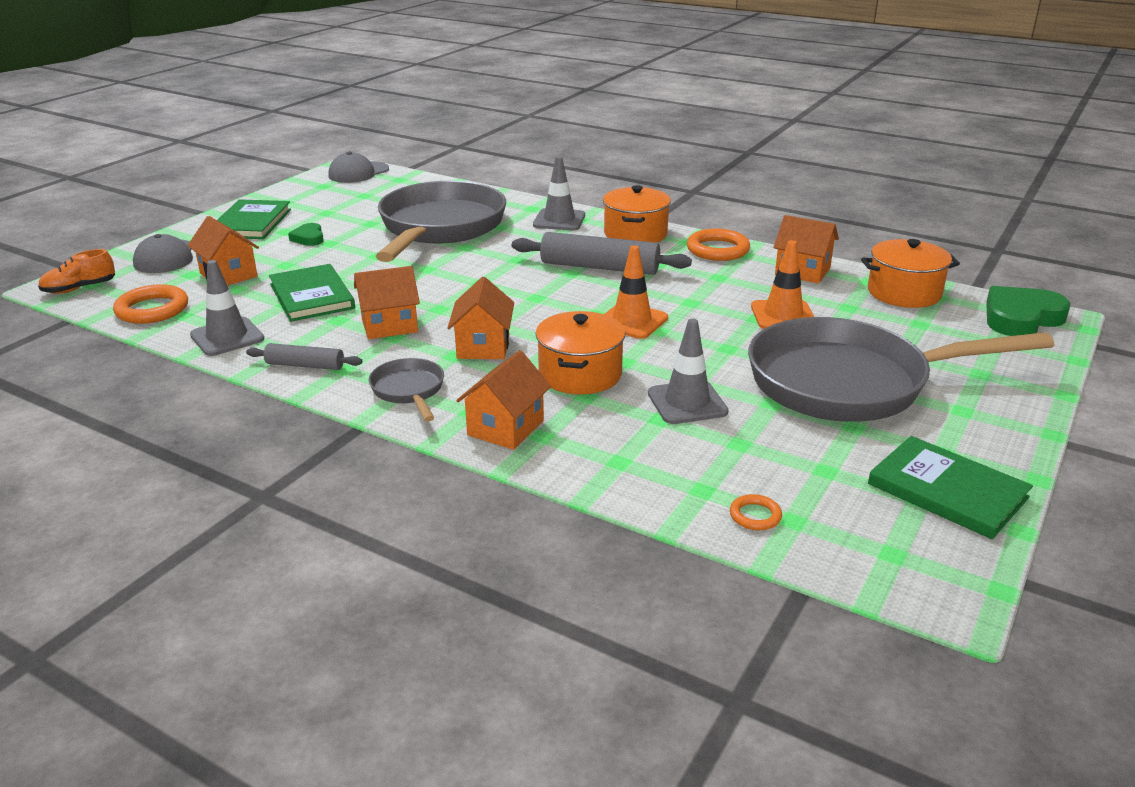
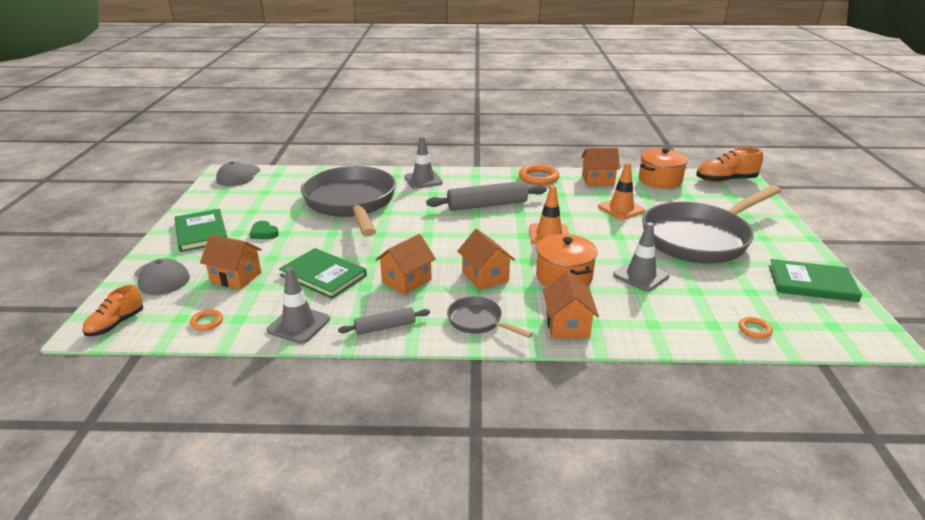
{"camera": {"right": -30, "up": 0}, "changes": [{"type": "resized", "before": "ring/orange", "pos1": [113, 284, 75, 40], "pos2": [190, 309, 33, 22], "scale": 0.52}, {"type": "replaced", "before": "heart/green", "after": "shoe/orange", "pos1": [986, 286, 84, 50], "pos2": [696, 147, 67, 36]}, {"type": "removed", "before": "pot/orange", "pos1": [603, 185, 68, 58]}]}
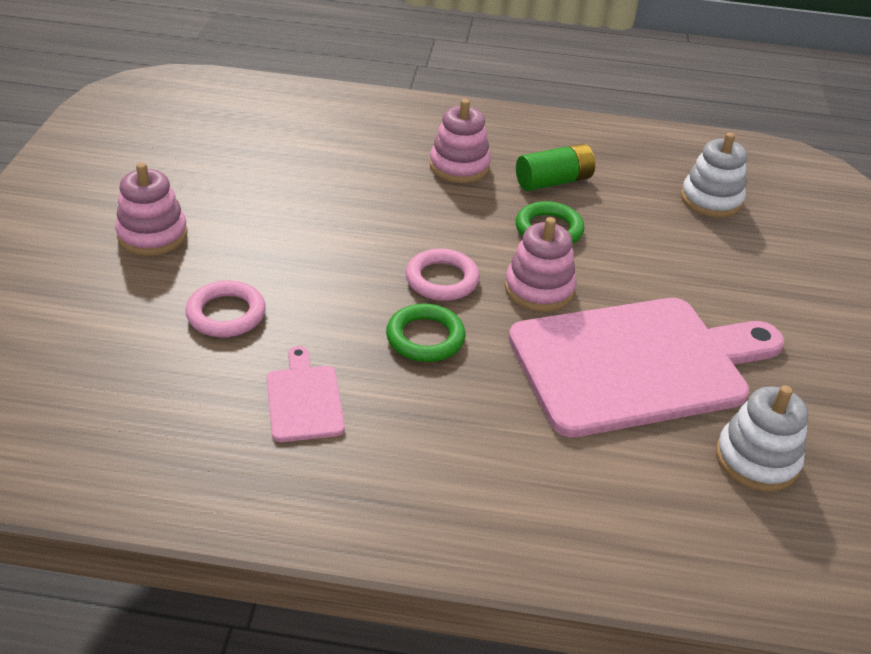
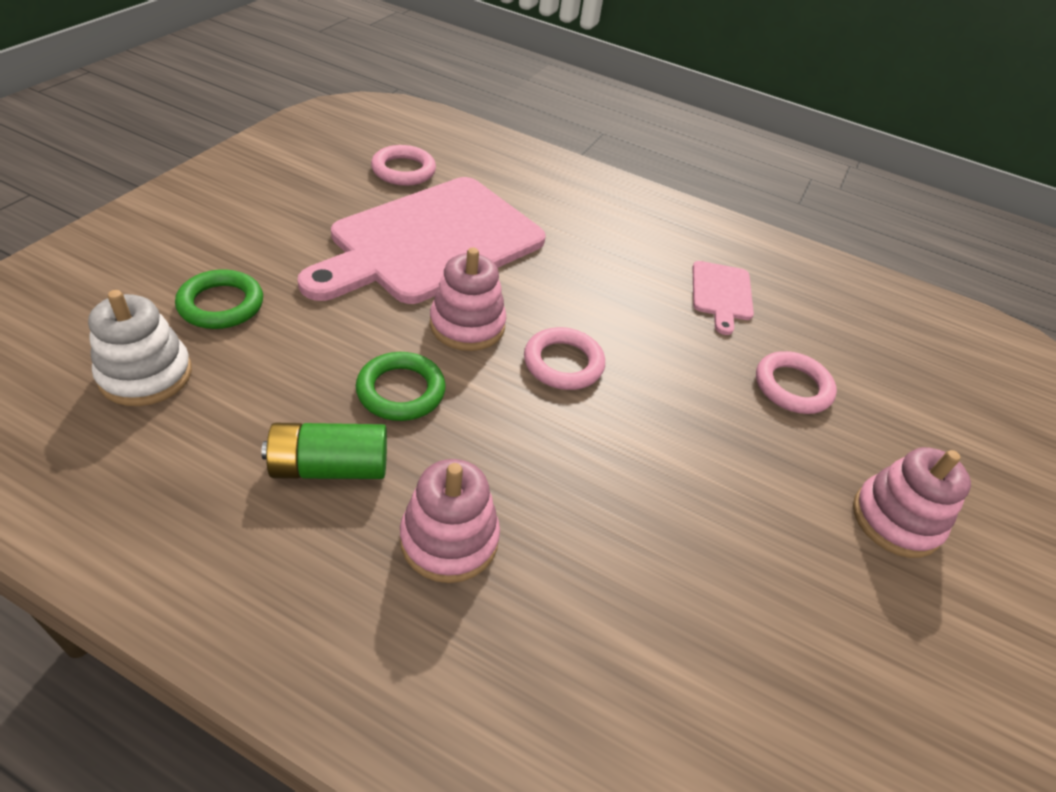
{"camera": {"right": -165, "up": 5}, "changes": [{"type": "moved", "before": "ring/green", "pos1": [386, 303, 79, 59], "pos2": [175, 269, 88, 60]}, {"type": "turned", "before": "cutting board/pink", "pos1": [508, 298, 276, 139], "pos2": [298, 177, 248, 127], "turn": -45}, {"type": "replaced", "before": "stacking toy/white", "after": "ring/pink", "pos1": [716, 385, 92, 107], "pos2": [371, 145, 65, 41]}]}
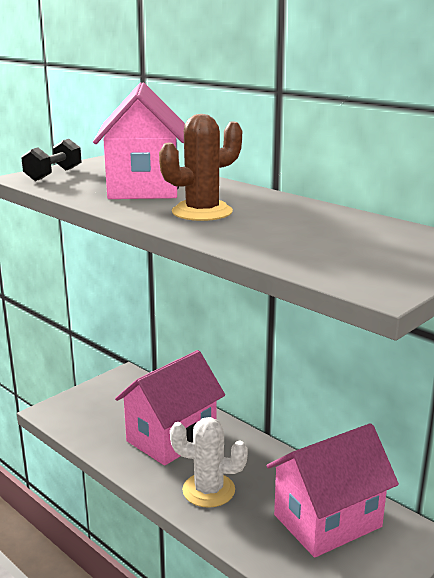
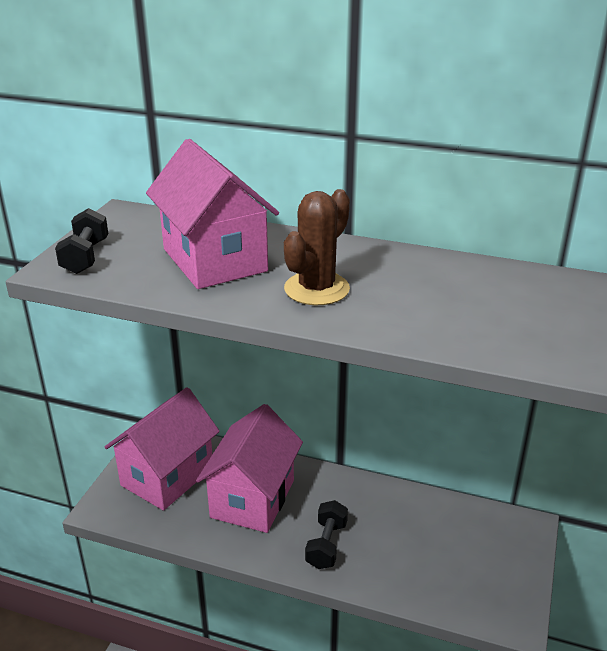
{"camera": {"right": -25, "up": 10}, "changes": [{"type": "moved", "before": "house/pink", "pos1": [267, 423, 132, 135], "pos2": [105, 387, 115, 123]}, {"type": "replaced", "before": "cactus/white", "after": "dumbbell/black", "pos1": [170, 417, 78, 91], "pos2": [305, 500, 43, 69]}]}
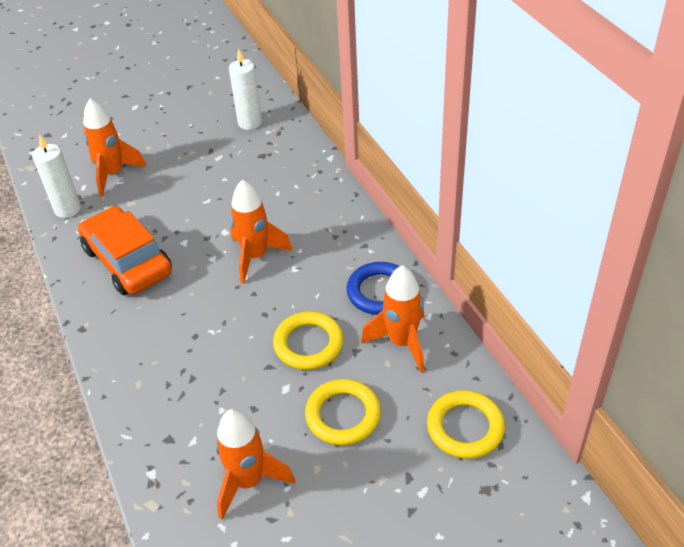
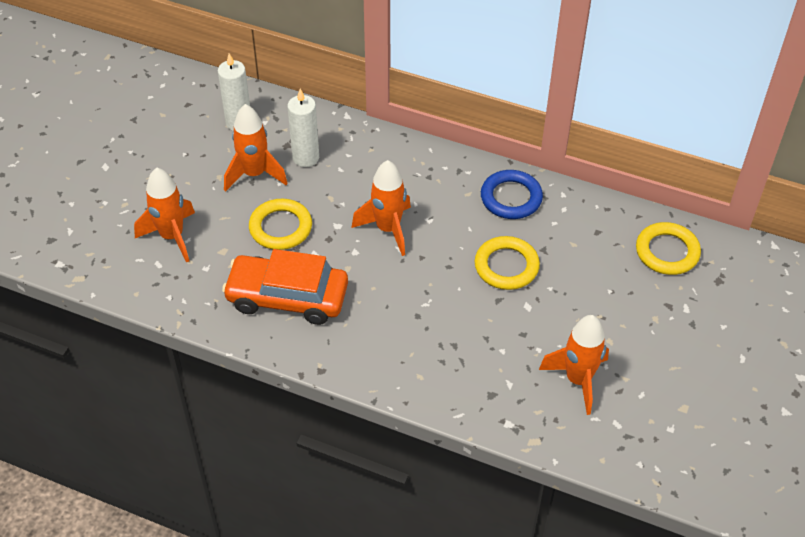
{"camera": {"right": -45, "up": 5}, "changes": [{"type": "moved", "before": "rocket/orange", "pos1": [361, 265, 63, 108], "pos2": [224, 104, 64, 88]}, {"type": "moved", "before": "ring/yellow", "pos1": [305, 379, 76, 66], "pos2": [249, 198, 63, 52]}, {"type": "moved", "before": "candle/white", "pos1": [32, 135, 49, 83], "pos2": [287, 89, 32, 78]}]}
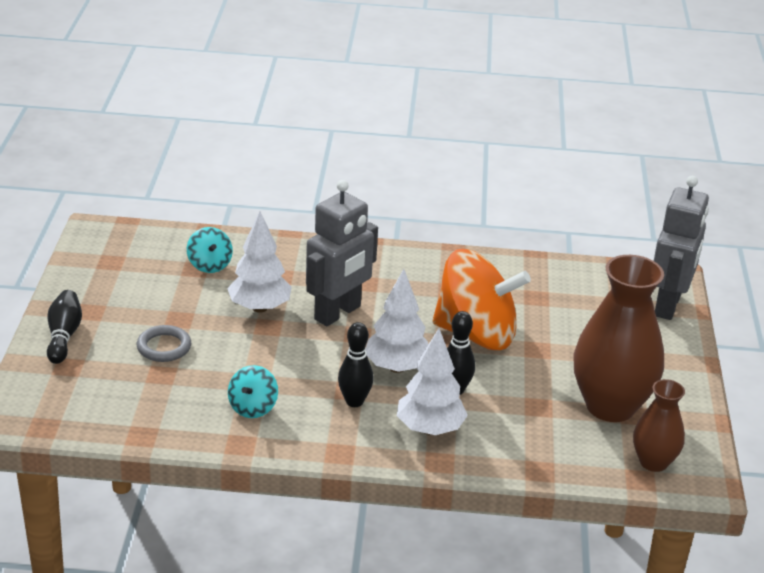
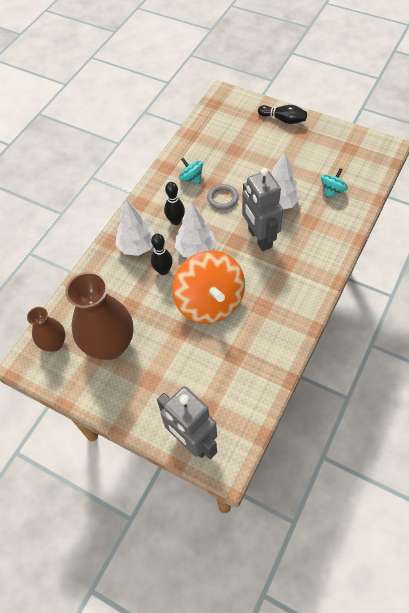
{"camera": {"right": 120, "up": 25}, "changes": [{"type": "turned", "before": "spinning top/orange", "pos1": [432, 249, 99, 101], "pos2": [172, 250, 73, 74], "turn": -60}, {"type": "moved", "before": "ring/grey", "pos1": [137, 325, 54, 37], "pos2": [207, 184, 32, 26]}, {"type": "turned", "before": "spinning top/turquoise", "pos1": [187, 227, 46, 46], "pos2": [321, 168, 27, 30], "turn": 120}]}
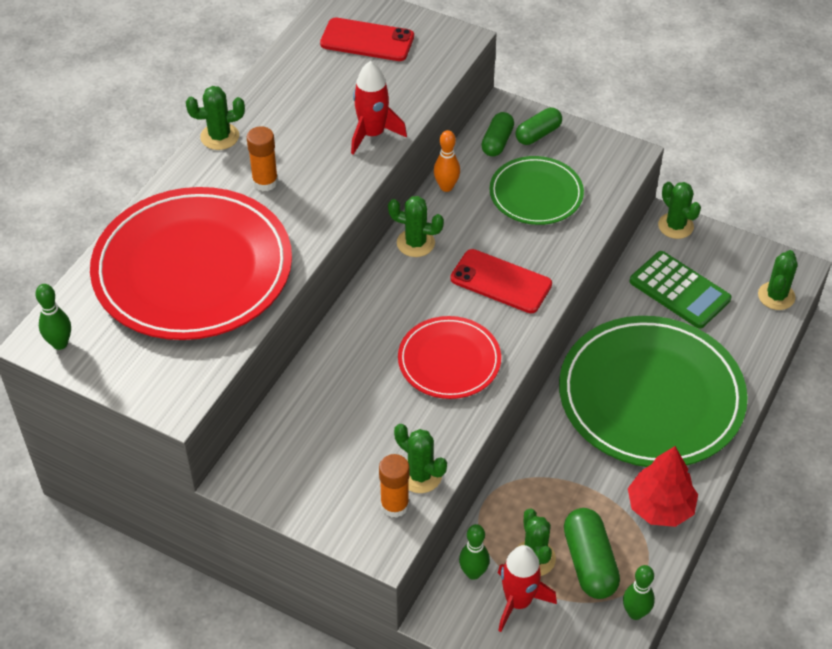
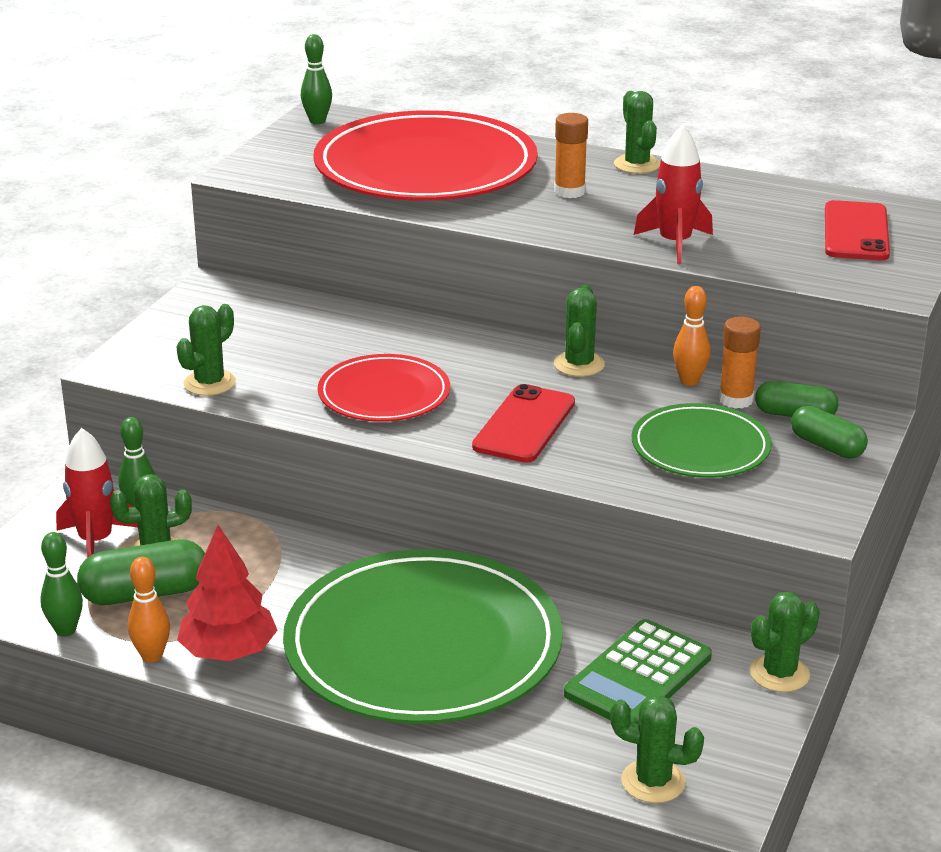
{"camera": {"right": 85, "up": -20}, "changes": [{"type": "added", "after": "bowling pin/orange", "pos2": [128, 557, 42, 106]}, {"type": "moved", "before": "glue stick/orange", "pos1": [379, 454, 30, 64], "pos2": [719, 316, 42, 93]}]}
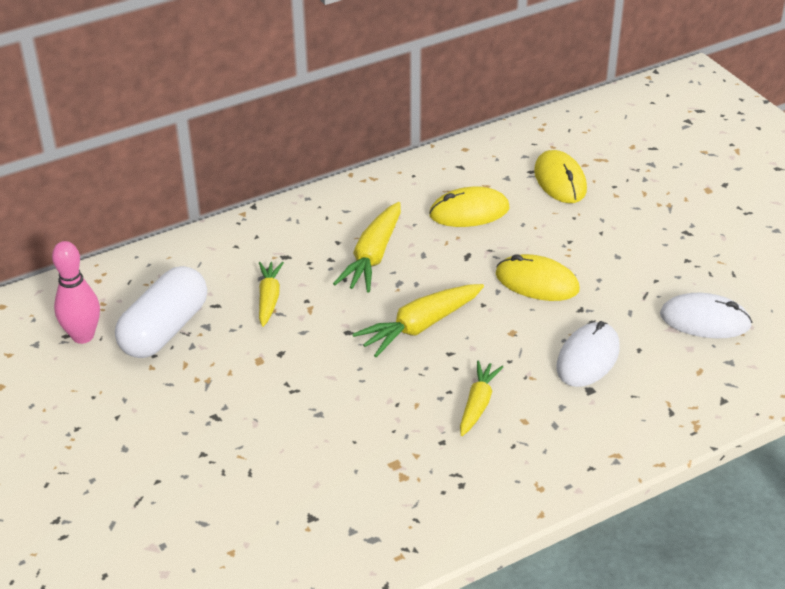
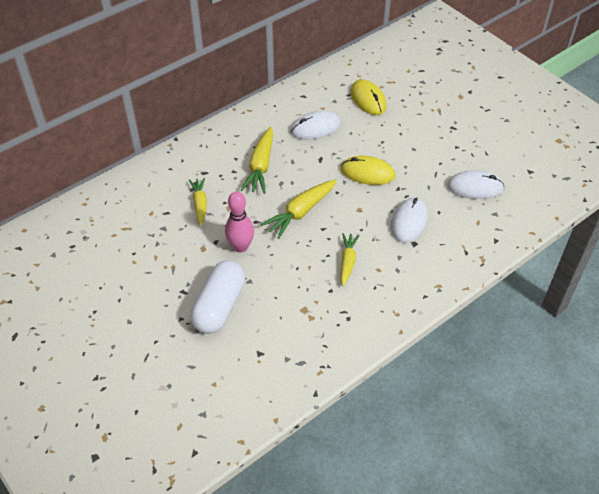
{"camera": {"right": -10, "up": 10}, "changes": [{"type": "moved", "before": "capsule/white", "pos1": [115, 266, 92, 92], "pos2": [190, 260, 55, 74]}, {"type": "moved", "before": "bowling pin/pink", "pos1": [52, 241, 48, 103], "pos2": [225, 192, 29, 61]}, {"type": "recoloured", "before": "mouse/yellow", "after": "mouse/white", "pos1": [429, 187, 81, 40], "pos2": [291, 111, 50, 29]}]}
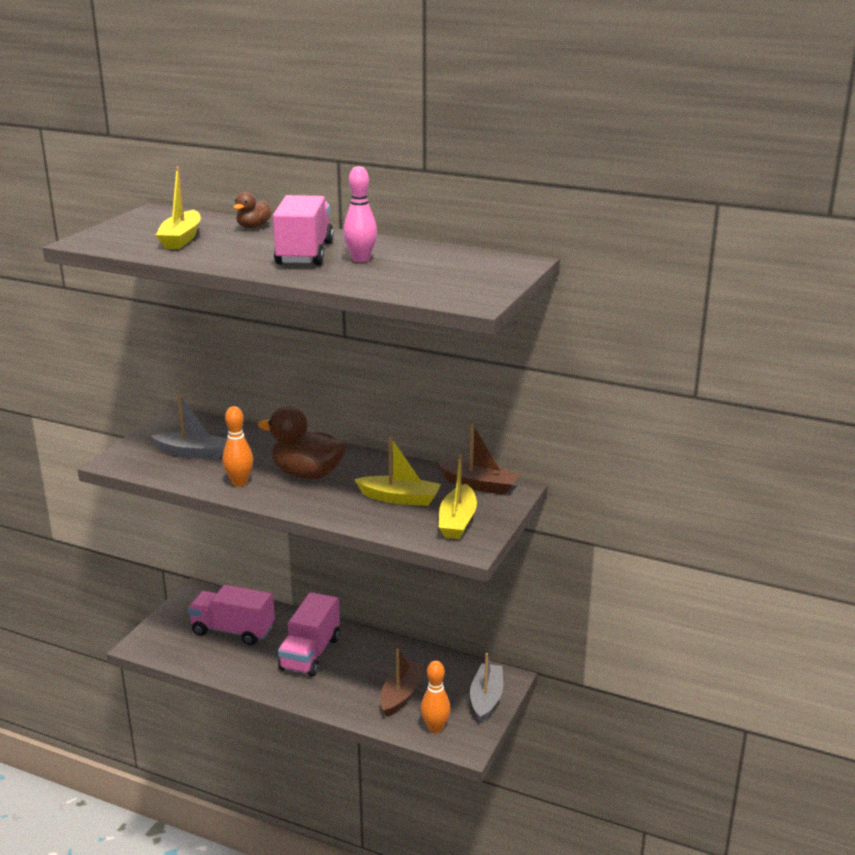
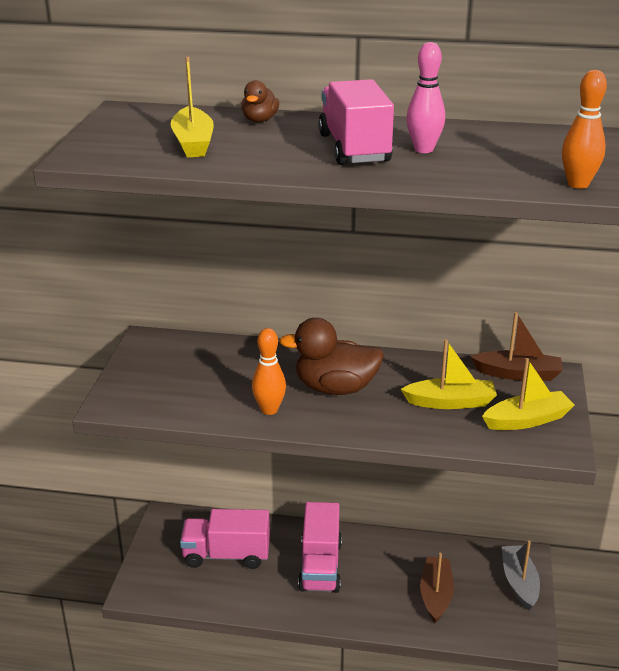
{"camera": {"right": -15, "up": 5}, "changes": [{"type": "turned", "before": "boat/yellow", "pos1": [439, 454, 38, 85], "pos2": [482, 358, 93, 72], "turn": -105}, {"type": "moved", "before": "bowling pin/orange", "pos1": [421, 661, 30, 72], "pos2": [562, 70, 45, 119]}, {"type": "removed", "before": "boat/grey", "pos1": [151, 394, 76, 65]}]}
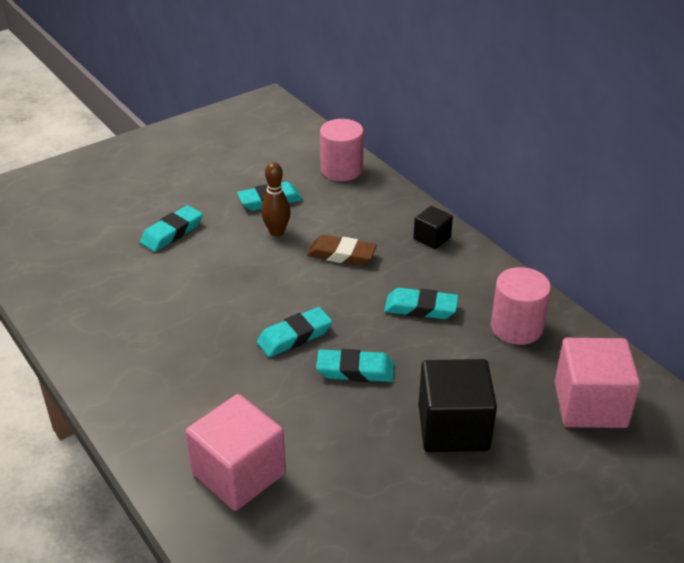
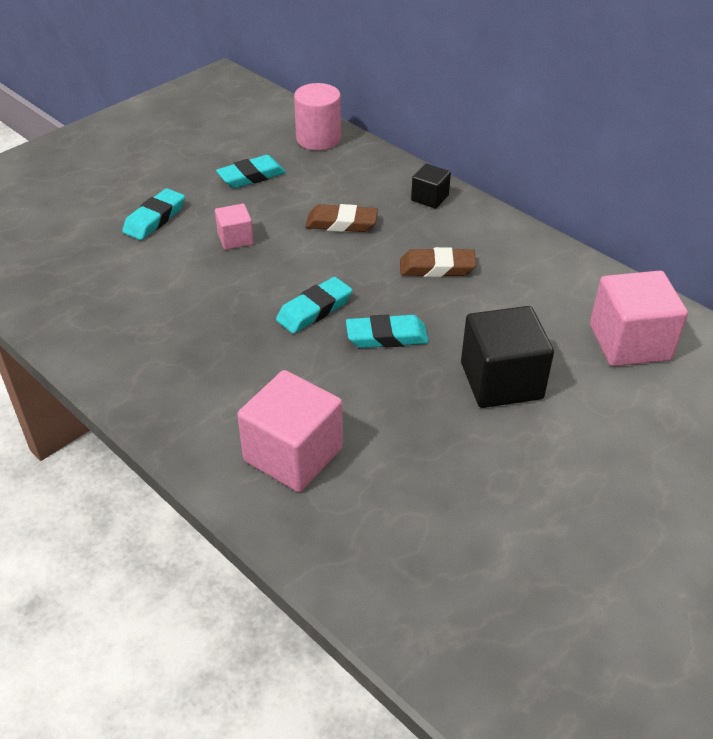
{"camera": {"right": -10, "up": 5}, "changes": [{"type": "added", "after": "cube/pink", "pos2": [215, 204, 39, 46]}, {"type": "recoloured", "before": "eraser/turquoise", "after": "eraser/brown", "pos1": [384, 288, 75, 31], "pos2": [400, 247, 76, 30]}, {"type": "removed", "before": "bowling pin/brown", "pos1": [261, 162, 30, 75]}, {"type": "removed", "before": "cylinder/pink", "pos1": [491, 267, 60, 78]}]}
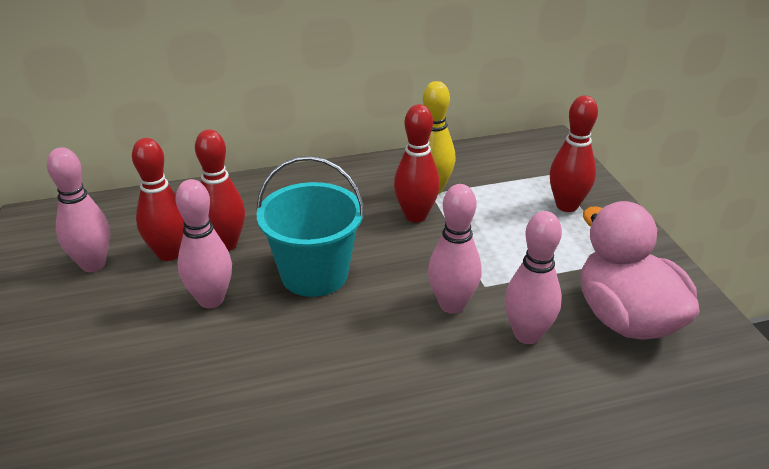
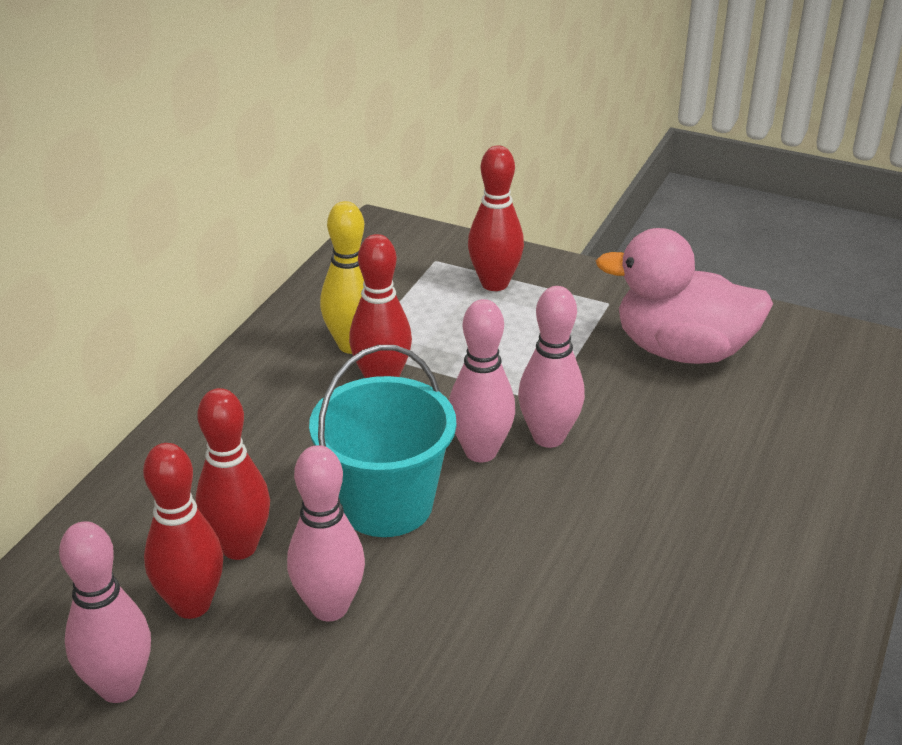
{"camera": {"right": -50, "up": 0}, "changes": [{"type": "moved", "before": "bowling pin/pink", "pos1": [504, 211, 58, 133], "pos2": [449, 299, 66, 163]}]}
